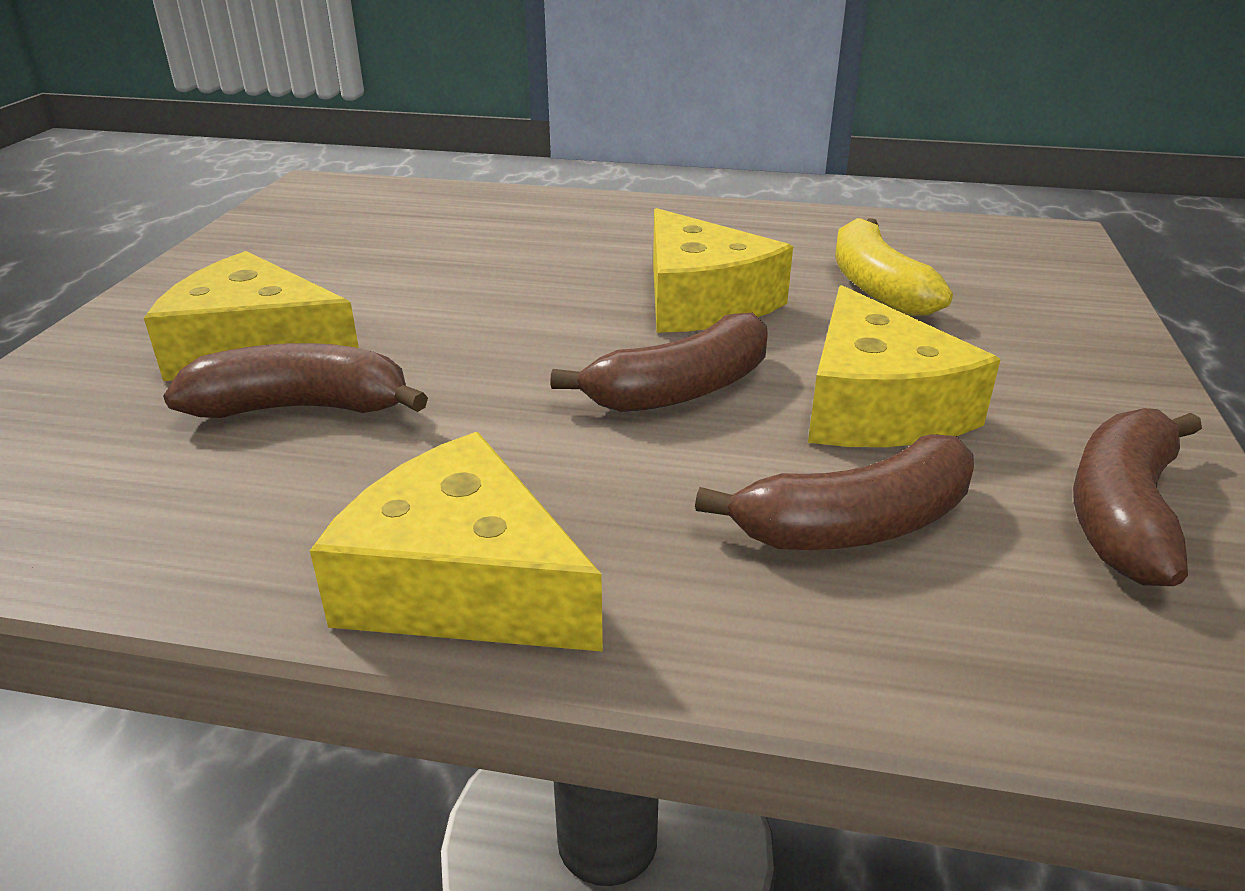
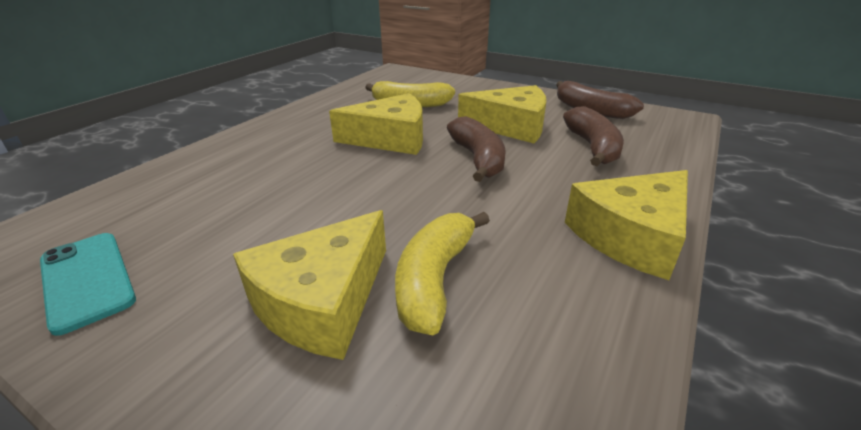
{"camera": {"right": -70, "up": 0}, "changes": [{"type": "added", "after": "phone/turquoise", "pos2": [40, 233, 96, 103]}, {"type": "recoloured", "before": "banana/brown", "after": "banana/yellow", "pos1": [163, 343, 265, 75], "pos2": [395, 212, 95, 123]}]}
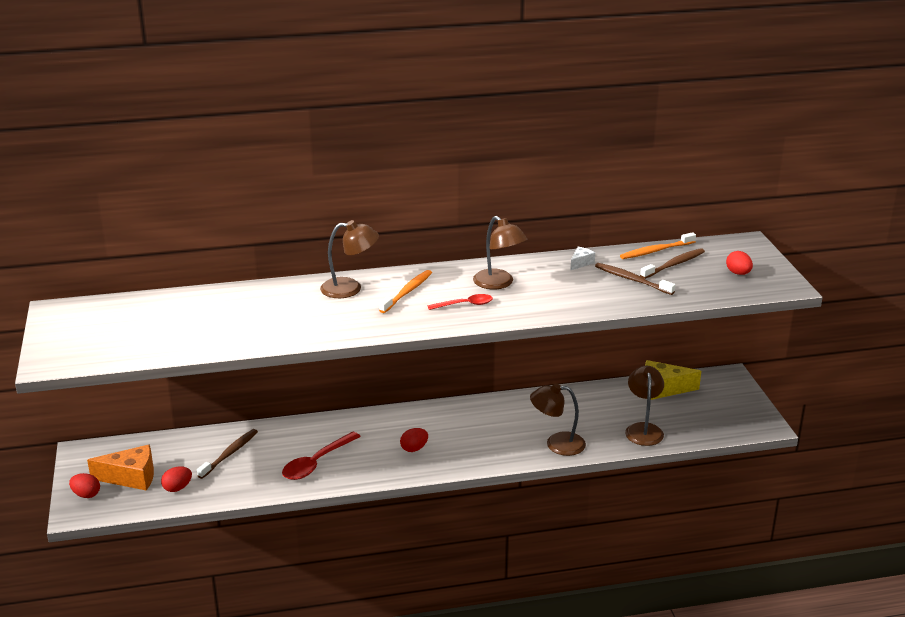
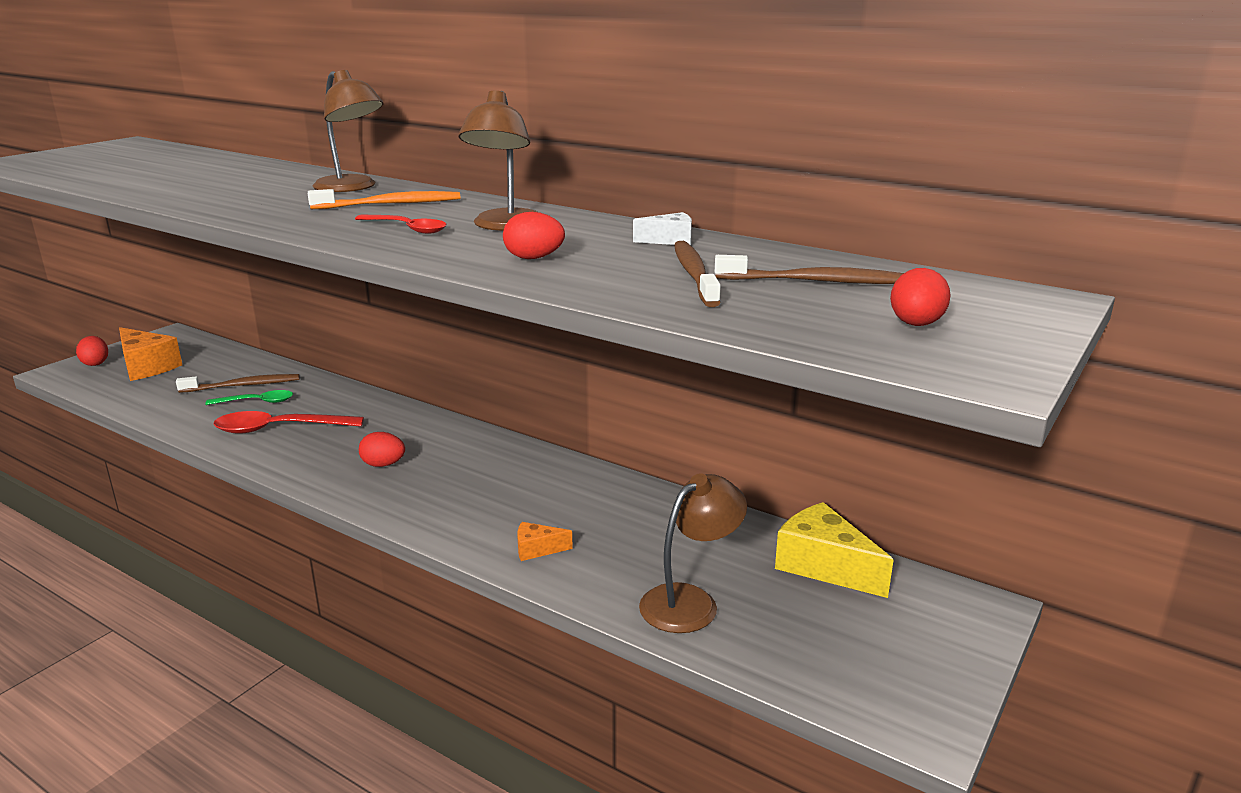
{"camera": {"right": 45, "up": -5}, "changes": [{"type": "added", "after": "spoon/green", "pos2": [205, 390, 88, 15]}, {"type": "moved", "before": "egg/red", "pos1": [161, 466, 31, 26], "pos2": [503, 212, 62, 47]}, {"type": "replaced", "before": "lamp/brown", "after": "cheese/orange", "pos1": [530, 383, 56, 73], "pos2": [517, 522, 56, 39]}, {"type": "removed", "before": "toothbrush/orange", "pos1": [620, 232, 76, 27]}]}
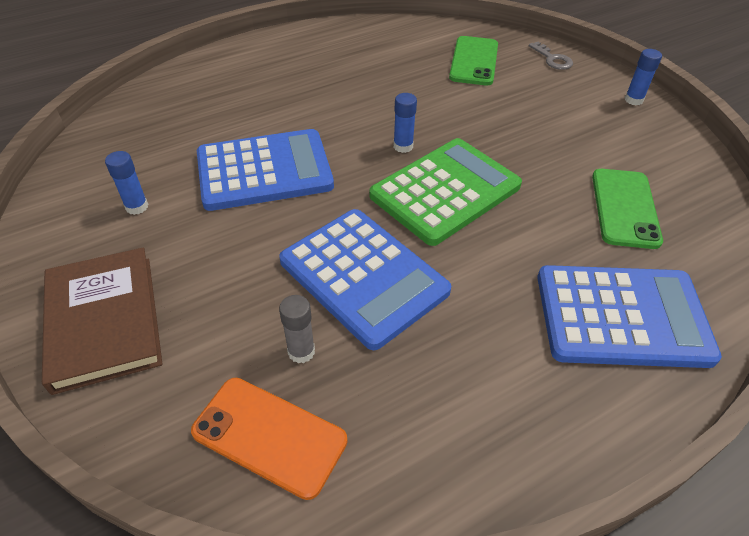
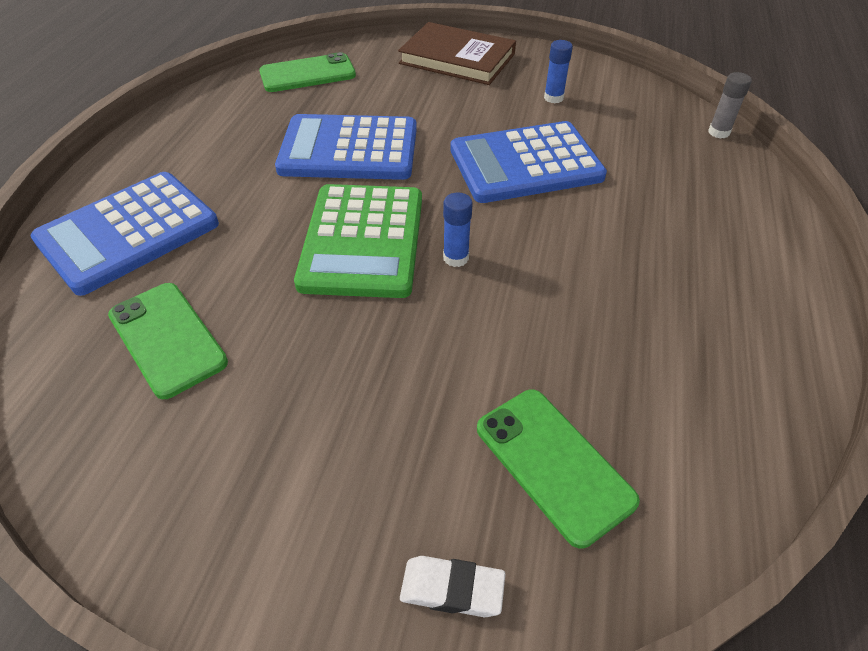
{"camera": {"right": 135, "up": 0}, "changes": [{"type": "recoloured", "before": "phone/orange", "after": "phone/green", "pos1": [191, 378, 156, 122], "pos2": [259, 52, 97, 40]}, {"type": "replaced", "before": "key/grey", "after": "eraser/white", "pos1": [529, 42, 44, 28], "pos2": [400, 556, 105, 61]}, {"type": "turned", "before": "calculator/blue", "pos1": [197, 129, 137, 82], "pos2": [450, 121, 157, 82], "turn": 45}, {"type": "moved", "before": "glue stick/grey", "pos1": [279, 295, 36, 68], "pos2": [708, 72, 44, 67]}, {"type": "removed", "before": "glue stick/blue", "pos1": [625, 49, 37, 56]}]}
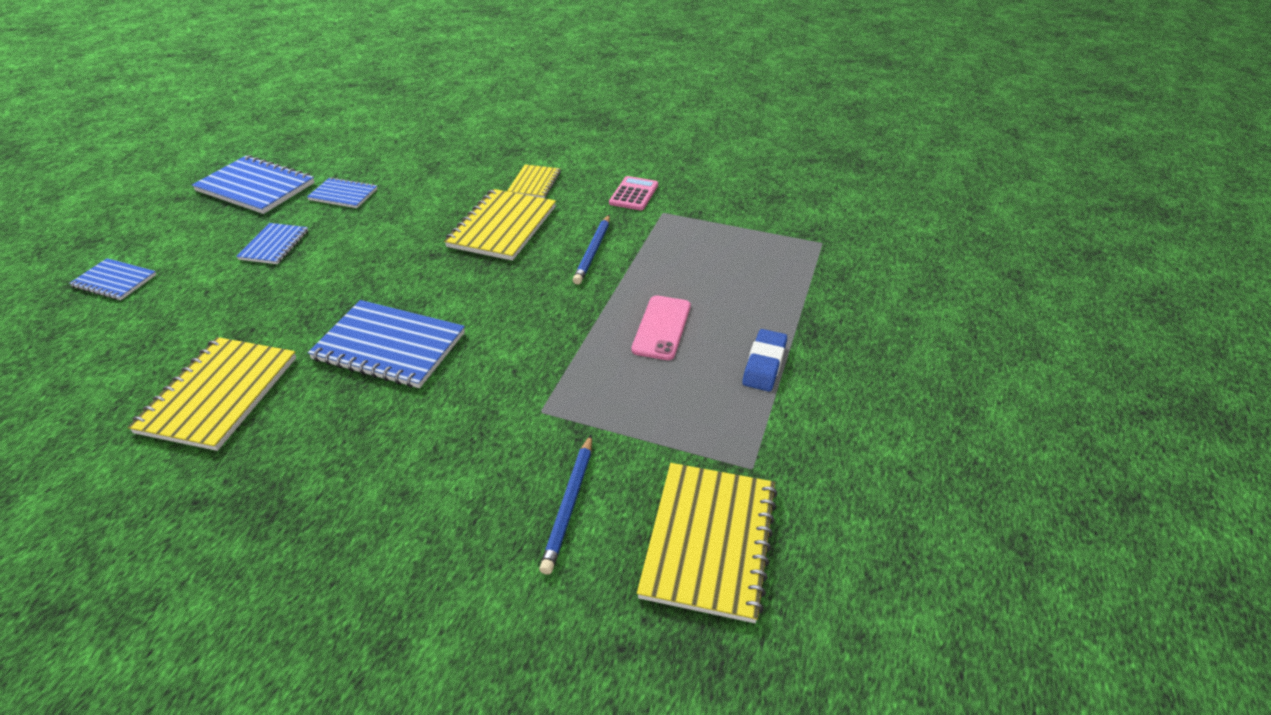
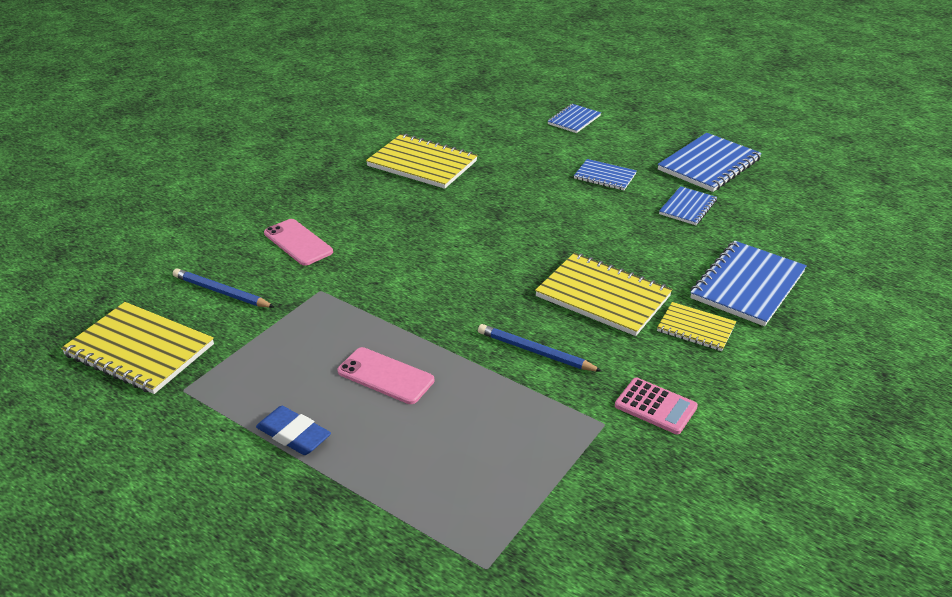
{"camera": {"right": 105, "up": -5}, "changes": [{"type": "added", "after": "phone/pink", "pos2": [264, 219, 69, 47]}, {"type": "moved", "before": "notebook/blue", "pos1": [308, 300, 157, 88], "pos2": [690, 241, 117, 85]}]}
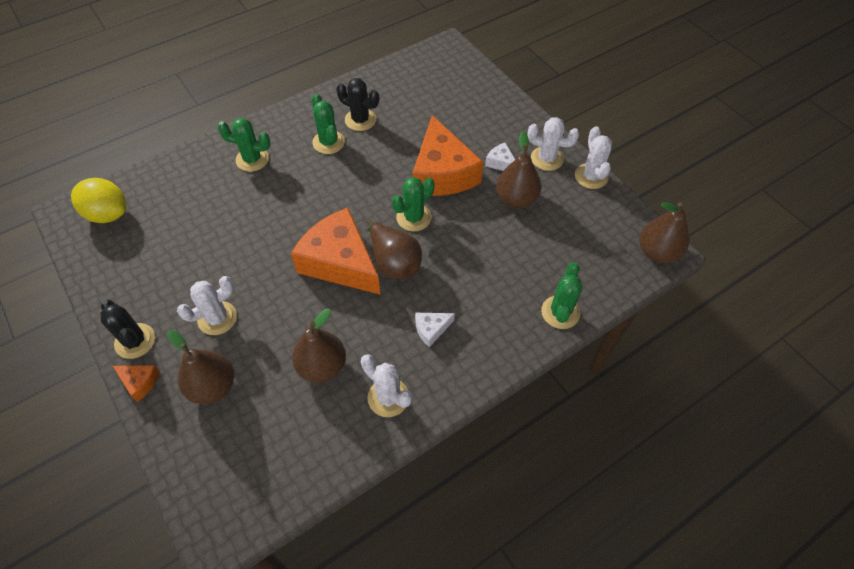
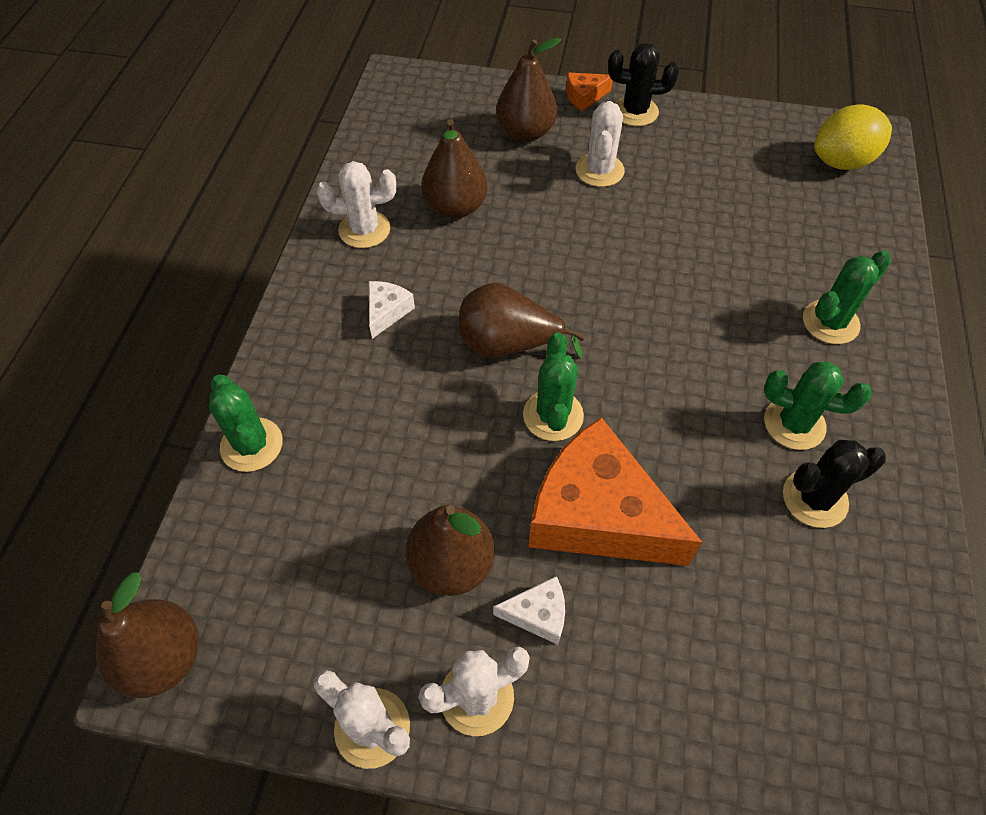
{"camera": {"right": 135, "up": 0}, "changes": [{"type": "removed", "before": "cheese/orange", "pos1": [291, 208, 89, 87]}]}
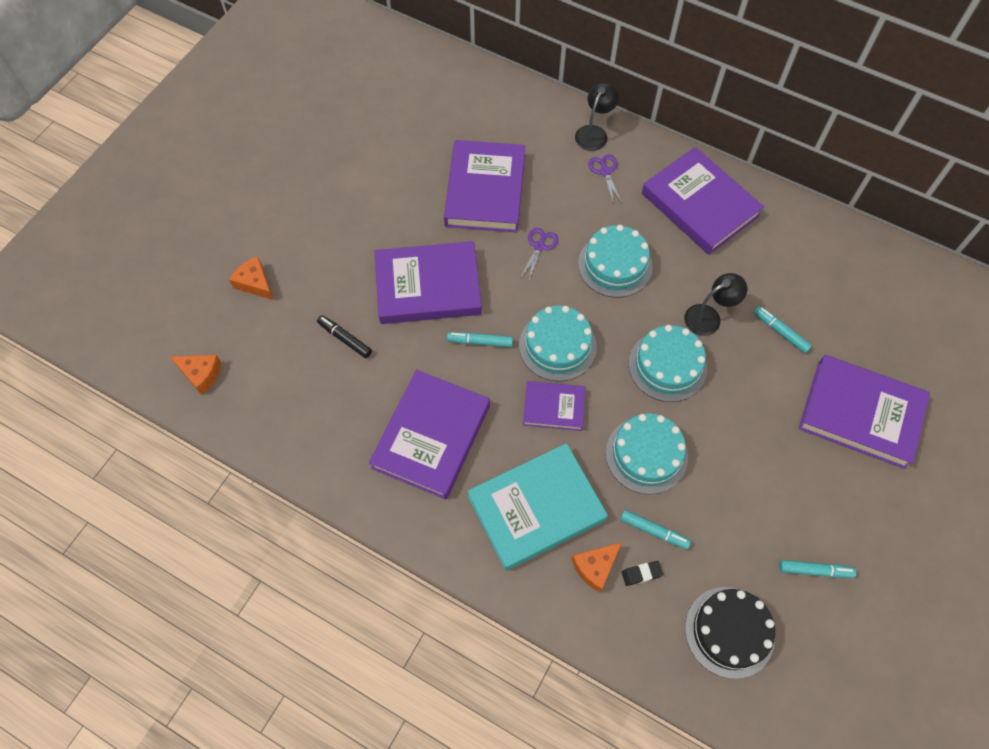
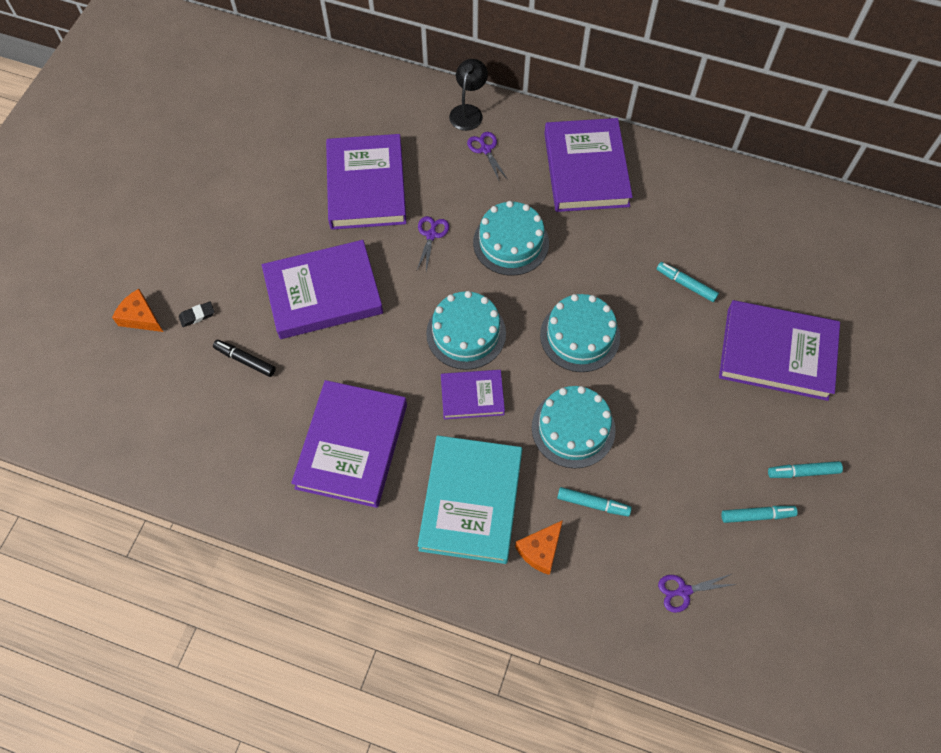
{"camera": {"right": -10, "up": 0}, "changes": [{"type": "moved", "before": "eraser/black", "pos1": [622, 561, 41, 25], "pos2": [179, 301, 35, 26]}, {"type": "turned", "before": "book/turquoise", "pos1": [467, 443, 141, 128], "pos2": [418, 435, 104, 129], "turn": -45}, {"type": "turned", "before": "book/purple", "pos1": [642, 147, 122, 108], "pos2": [544, 118, 89, 94], "turn": 45}, {"type": "replaced", "before": "cake/black", "after": "scissors/purple", "pos1": [685, 587, 90, 92], "pos2": [658, 574, 79, 39]}, {"type": "moved", "before": "marker/turquoise", "pos1": [447, 332, 66, 15], "pos2": [768, 461, 75, 17]}, {"type": "removed", "before": "cheese/orange", "pos1": [170, 355, 51, 40]}, {"type": "removed", "before": "lamp/black", "pos1": [684, 273, 63, 63]}]}
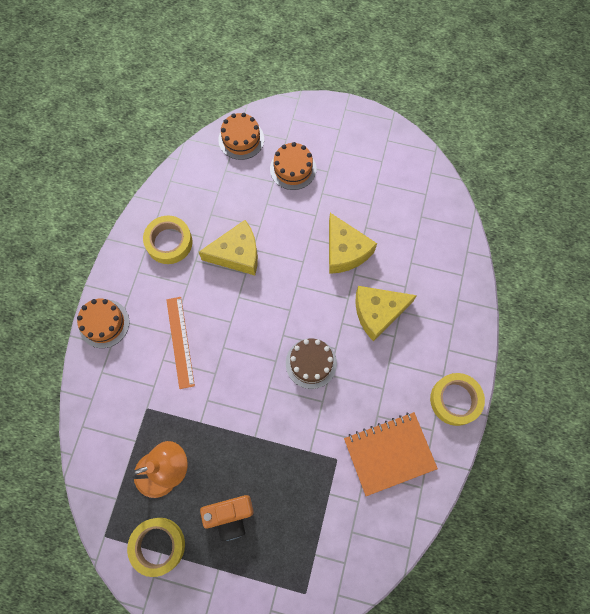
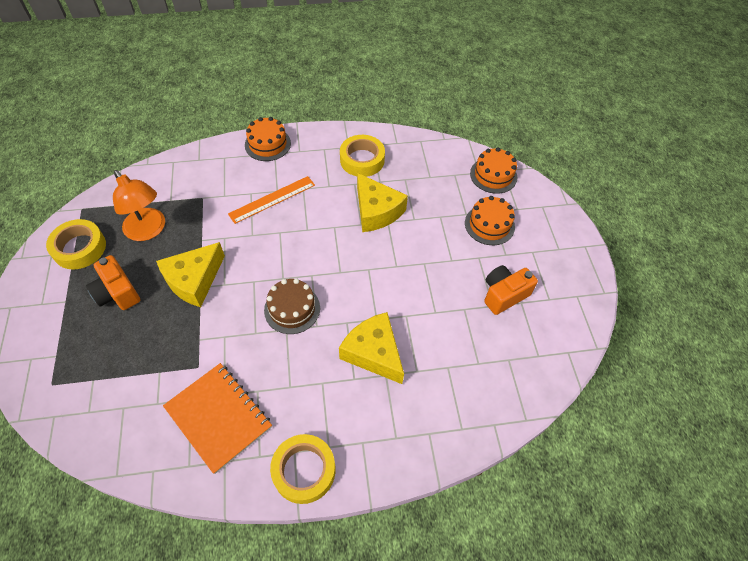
{"camera": {"right": 65, "up": -15}, "changes": [{"type": "moved", "before": "cheese/yellow", "pos1": [329, 213, 48, 61], "pos2": [156, 242, 69, 65]}, {"type": "added", "after": "camera/orange", "pos2": [484, 265, 54, 50]}]}
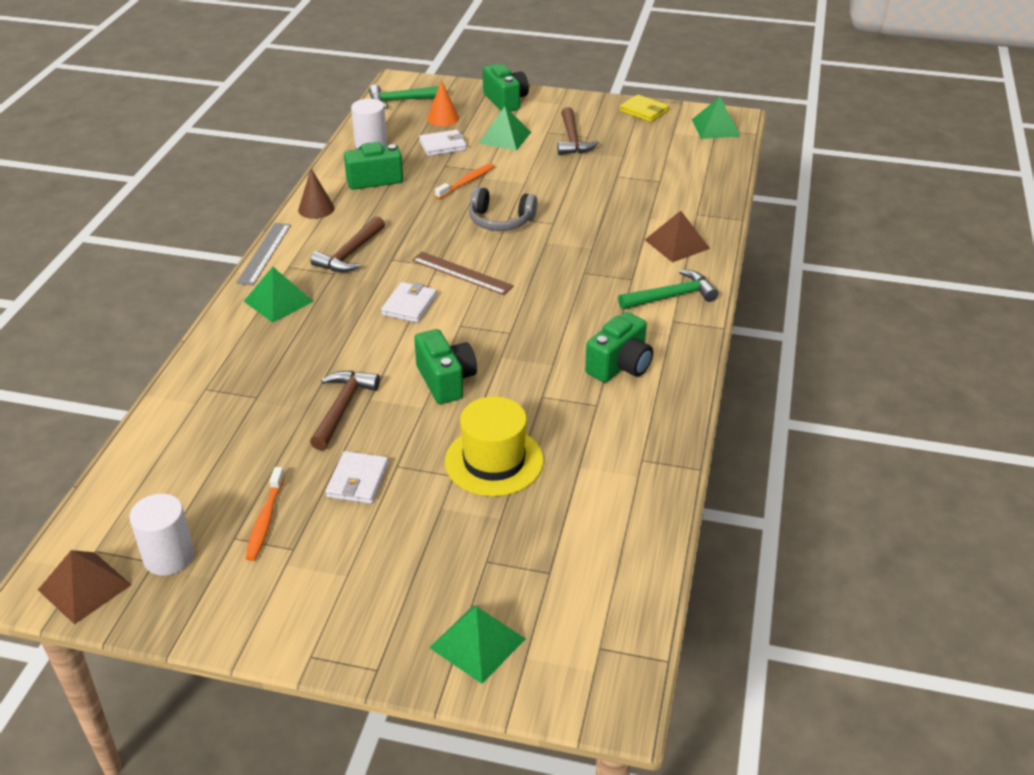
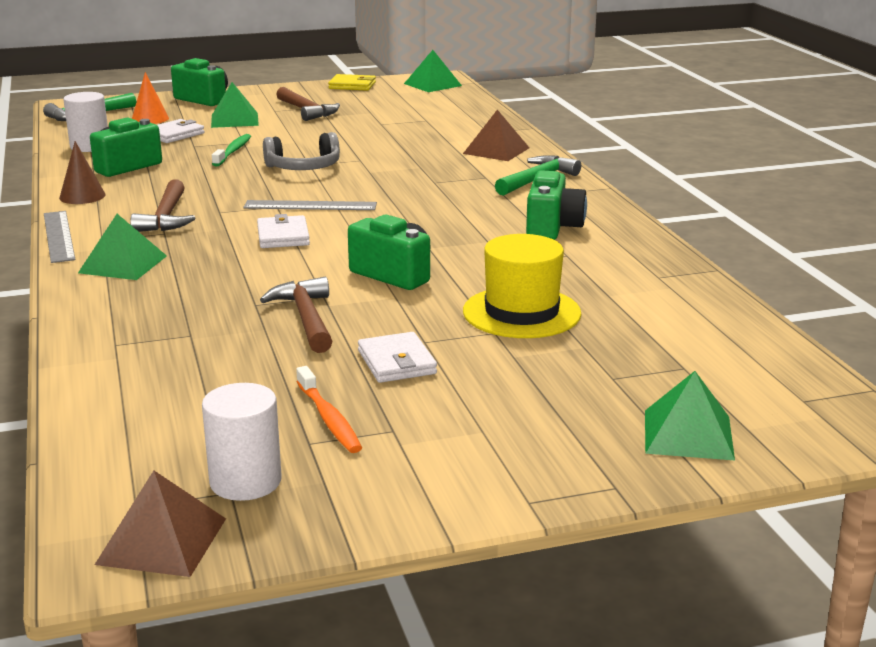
{"camera": {"right": -30, "up": -15}, "changes": [{"type": "recoloured", "before": "toothbrush/orange", "after": "toothbrush/green", "pos1": [435, 163, 60, 36], "pos2": [212, 134, 39, 32]}, {"type": "recoloured", "before": "ruler/brown", "after": "ruler/grey", "pos1": [412, 252, 102, 43], "pos2": [243, 200, 134, 10]}]}
